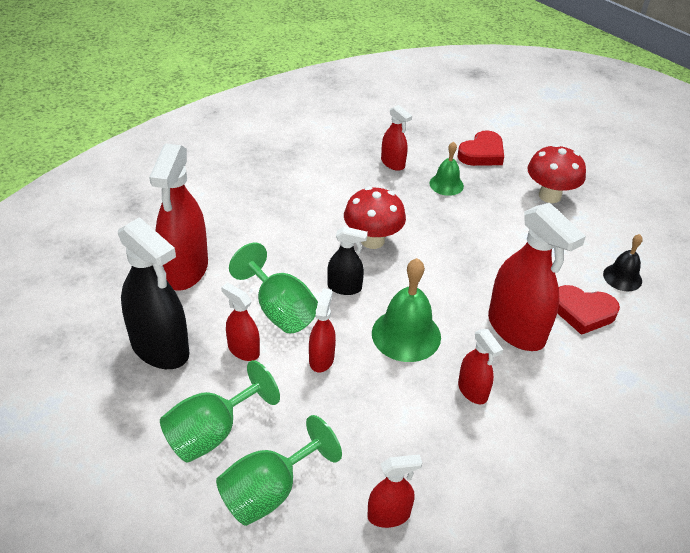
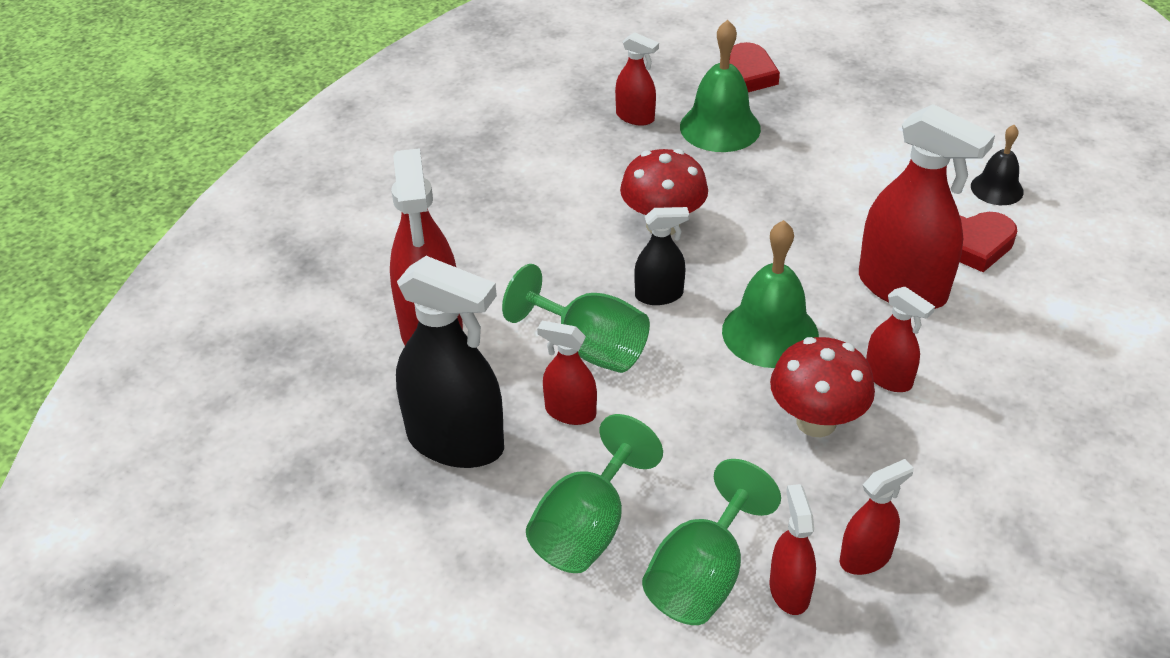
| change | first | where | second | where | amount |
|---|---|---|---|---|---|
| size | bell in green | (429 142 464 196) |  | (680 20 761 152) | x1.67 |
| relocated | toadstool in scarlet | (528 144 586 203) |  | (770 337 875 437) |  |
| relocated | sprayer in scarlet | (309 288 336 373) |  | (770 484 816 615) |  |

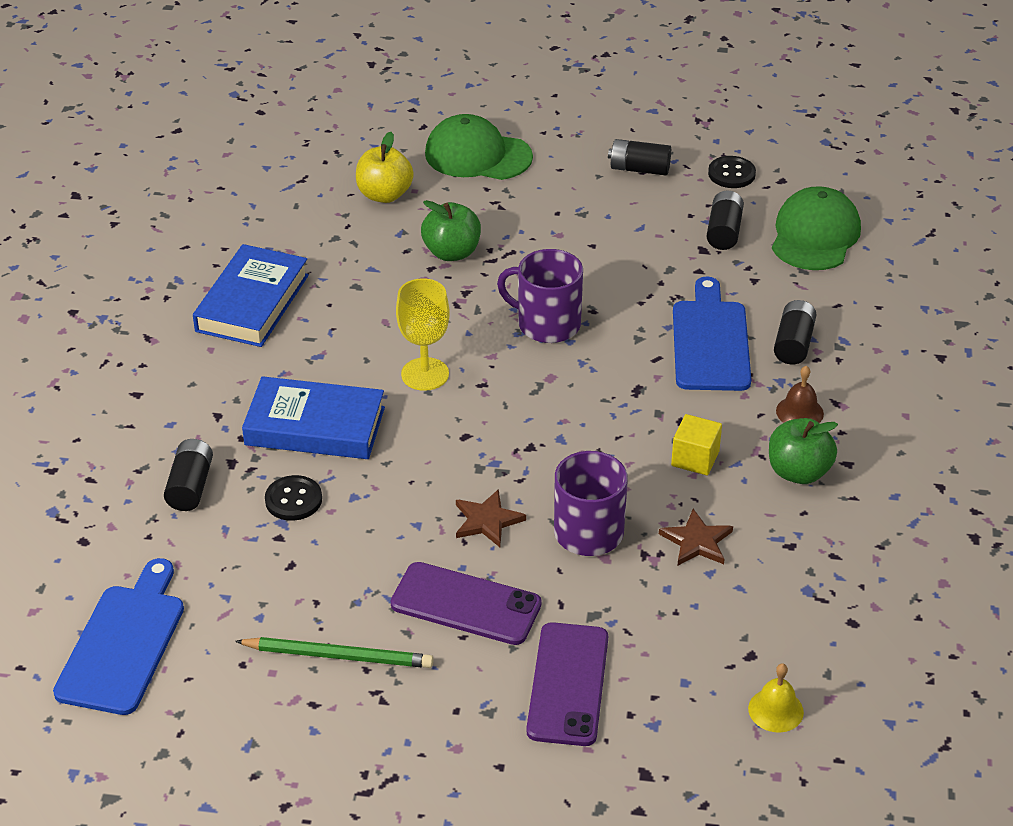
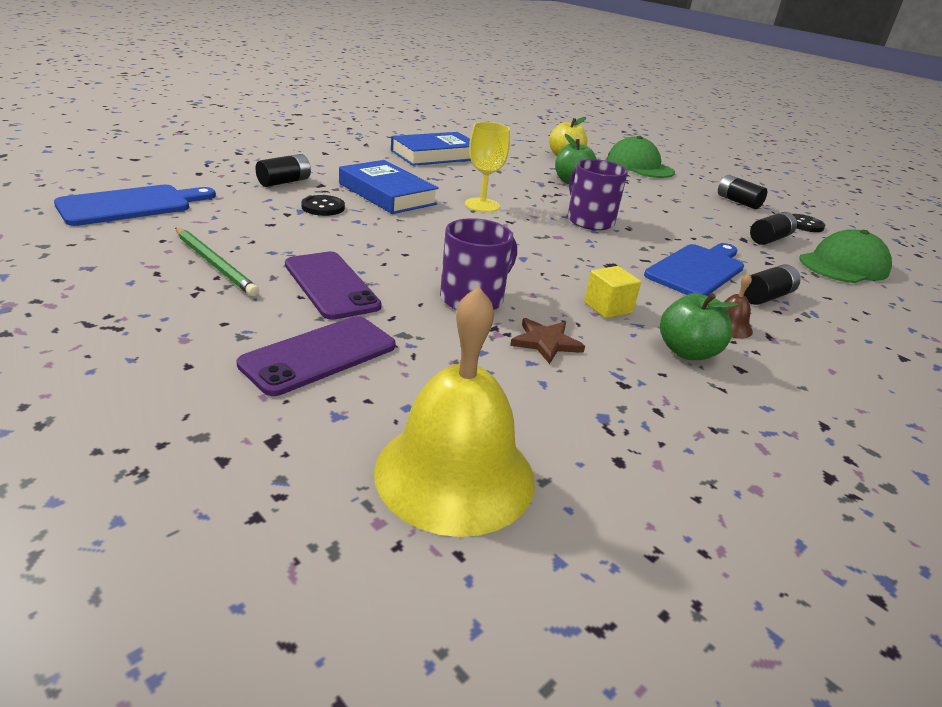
| change | first | where | second | where | amount |
|---|---|---|---|---|---|
| size | bell in yellow | (748 663 804 733) |  | (374 286 535 537) | x2.40 |
| missing | star shape in russet | (456 489 526 547) |  |  |  |

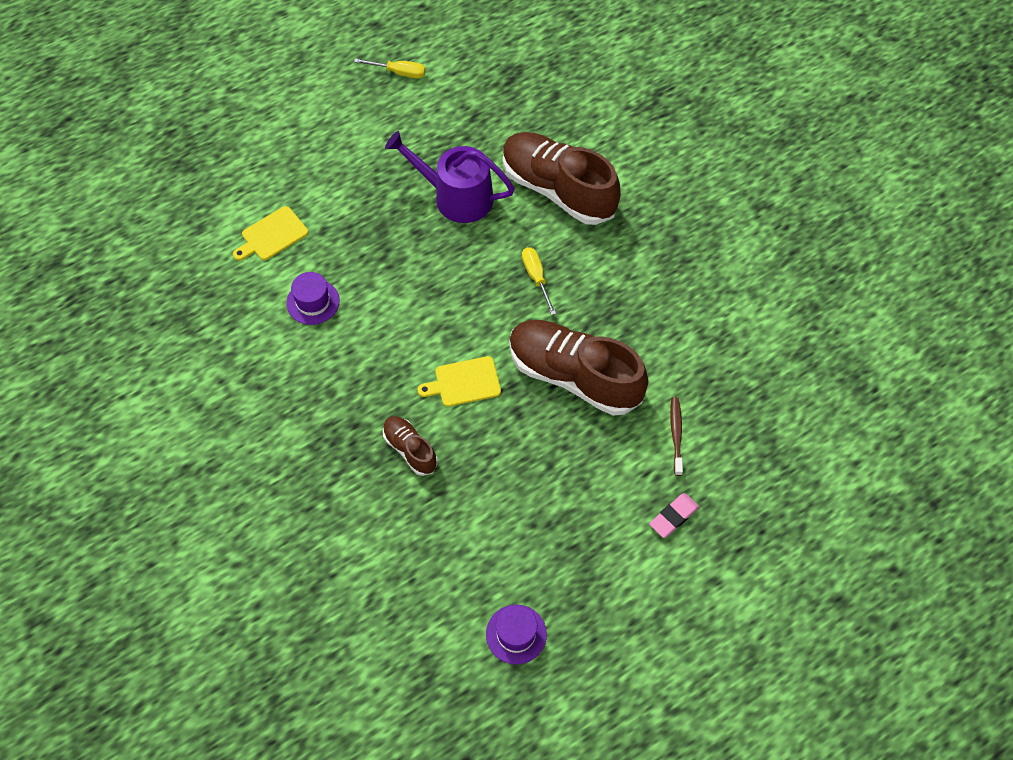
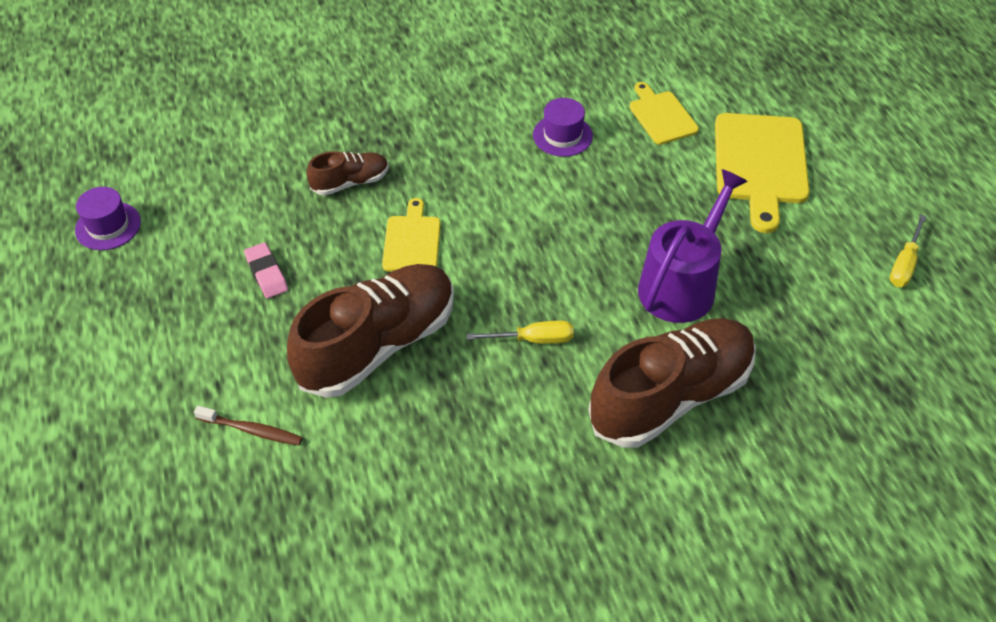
| change | first | where | second | where | amount |
|---|---|---|---|---|---|
| relocated | pencil eraser in pink | (649 493 699 538) |  | (244 243 288 298) |  |
| appeared |  |  | bread board in yellow | (715 113 810 233) |  |

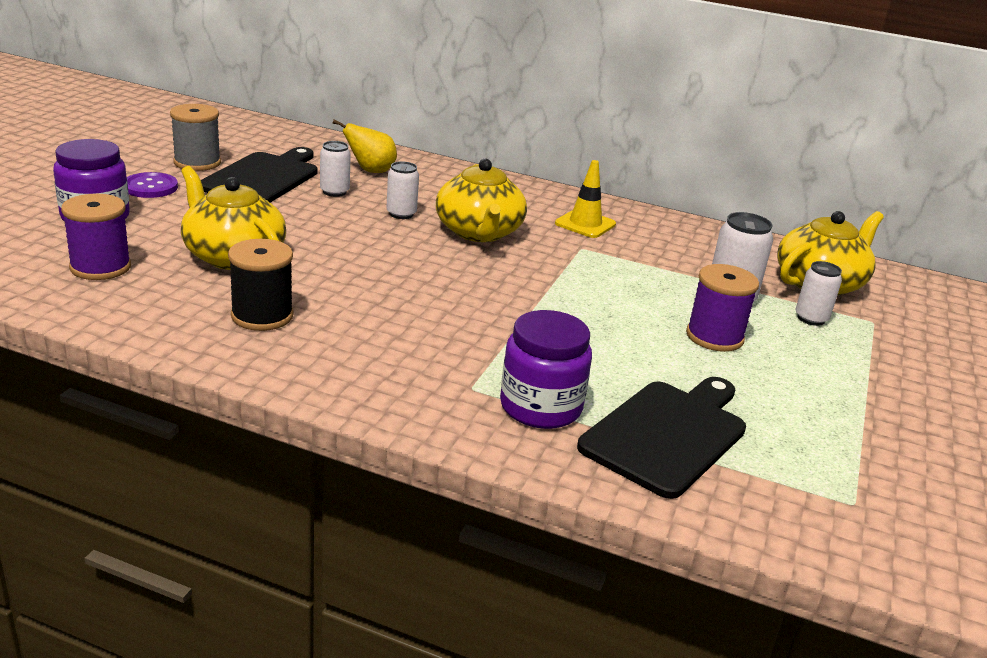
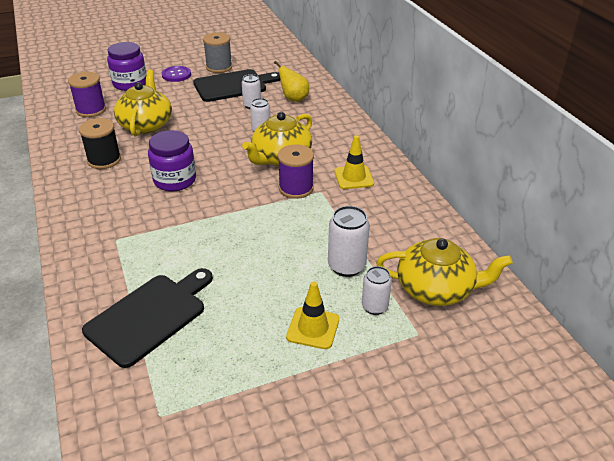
| change | first | where | second | where | amount |
|---|---|---|---|---|---|
| spun | bread board in black | (577 377 746 499) |  | (82 268 213 368) | 45 degrees counterclockwise |
| relocated | jam jar in violet | (500 310 592 429) |  | (148 130 196 191) |  |
| relocated | bobbin in violet | (686 264 759 352) |  | (278 145 314 199) |  |
| appeared |  |  | safety cone in yellow | (286 281 339 349) |  |

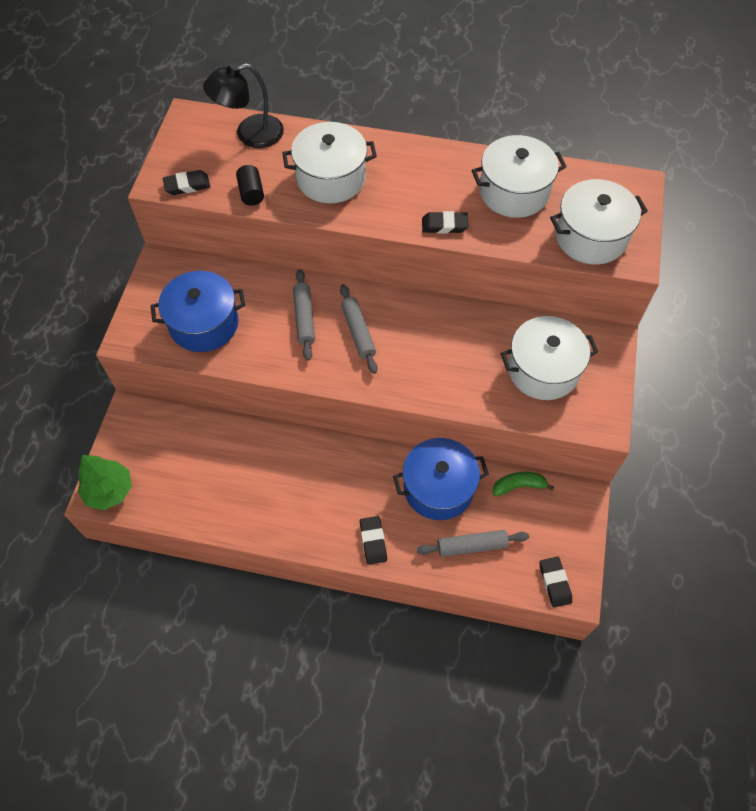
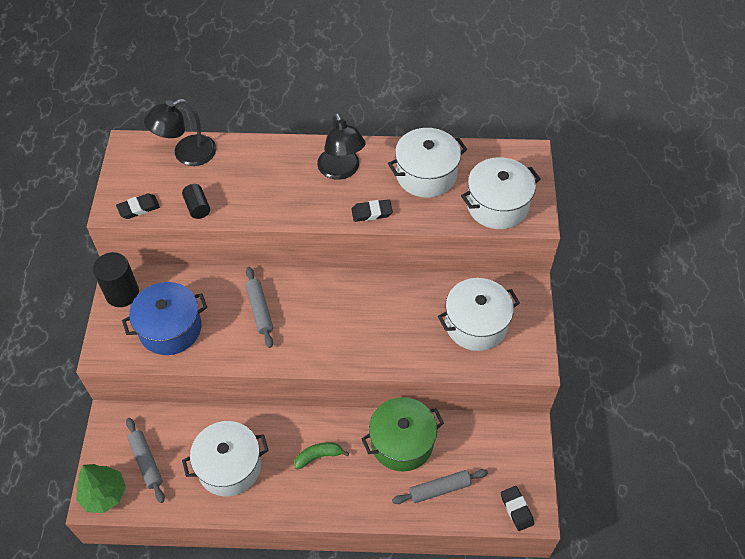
| change | first | where | second | where | amount |
|---|---|---|---|---|---|
| appeared |  |  | cylinder in black | (93 252 139 307) |  |
| relocated | rolling pin in grey | (340 284 378 374) |  | (126 418 165 503) |  |
| relocated | stockpot in pure white | (282 122 377 203) |  | (182 421 269 496) |  |
| relocated | banana in green | (493 472 554 496) |  | (294 442 349 470) |  |
| appeared |  |  | lamp in black | (317 113 366 180) |  |
| colour | stockpot in royal blue | (393 438 489 520) | stockpot in green | (361 397 444 472) |  |
| missing | pencil eraser in black | (360 516 387 565) |  |  |  |

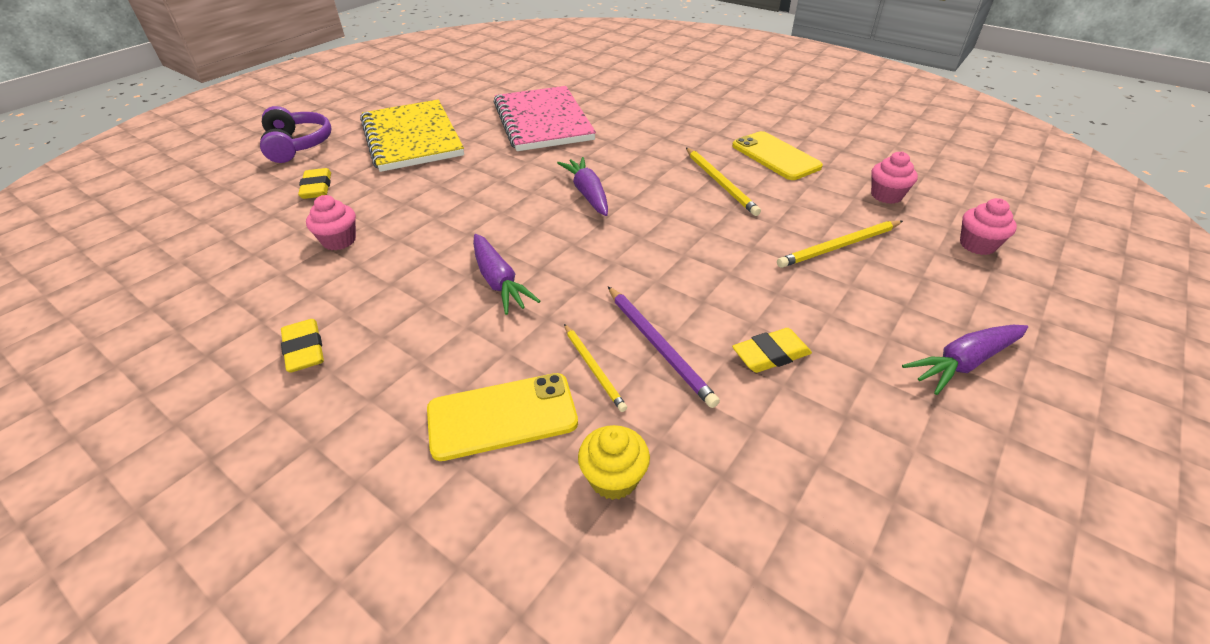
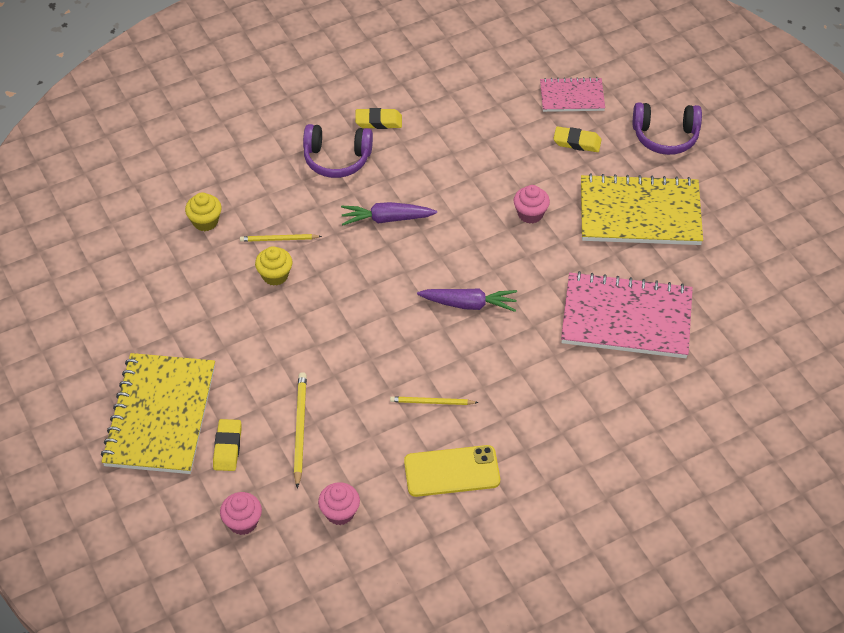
| change | first | where | second | where | amount |
|---|---|---|---|---|---|
| exchanged | root vegetable in violet | (902 325 1028 395) | exercise book in yellow | (101 353 215 474) |  |
| relocated | pencil eraser in yellow | (732 328 812 373) |  | (213 419 241 471) |  |
| exchanged | pencil in violet | (608 286 720 408) | muffin in yellow | (255 246 292 286) |  |
| appeared |  |  | over-ear headphones in violet | (303 124 373 178) |  |
| size | pencil in yellow | (686 148 761 216) |  | (390 397 478 405) | x0.66 |
| relocated | muffin in pink | (306 195 356 250) |  | (514 185 550 223) |  |
| appeared |  |  | exercise book in pink | (540 77 605 112) |  |
| missing | smartphone in yellow | (427 373 578 461) |  |  |  |

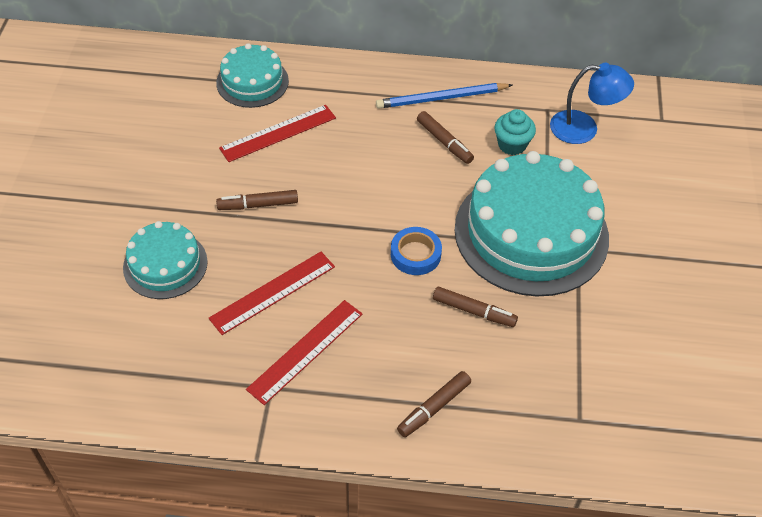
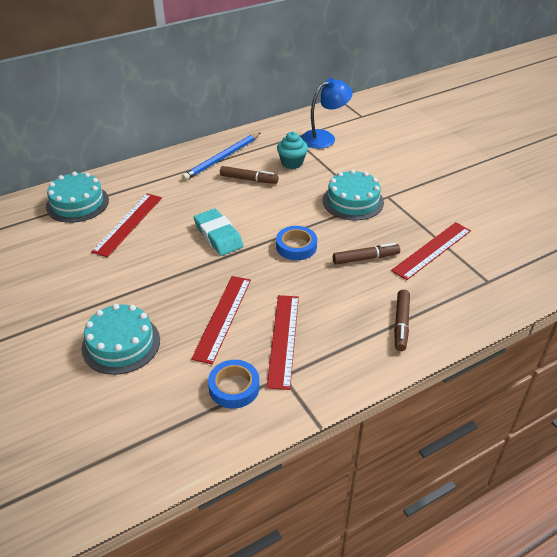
| change | first | where | second | where | amount |
|---|---|---|---|---|---|
| appeared |  |  | pencil eraser in teal | (194 209 244 256) |  |
| appeared |  |  | sticky tape in royal blue | (208 360 259 409) |  |
| size | cake in teal | (454 151 609 296) |  | (323 169 384 221) | x0.53 |
| appeared |  |  | measuring stick in scarlet | (391 222 471 280) |  |
| missing | felt pen in russet | (216 190 298 210) |  |  |  |

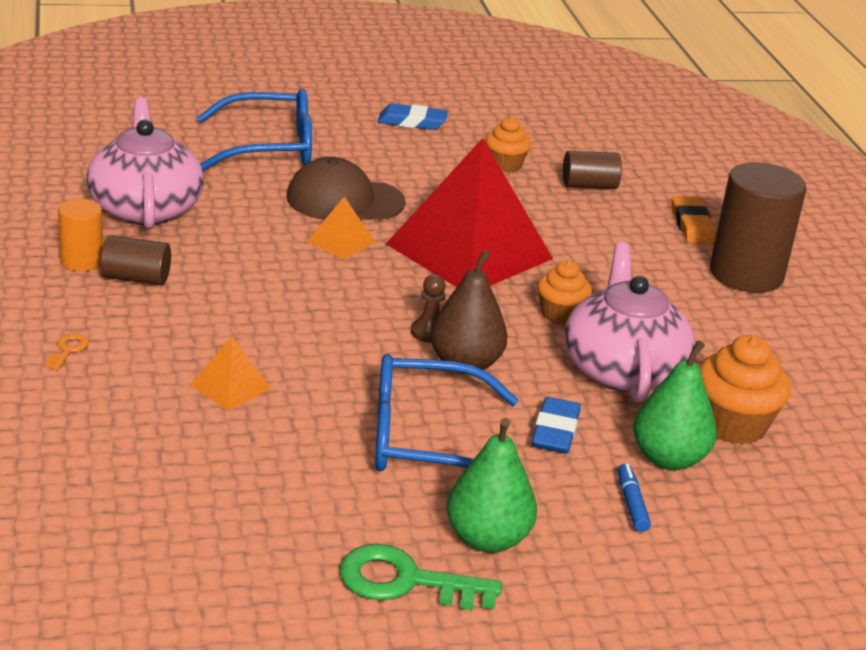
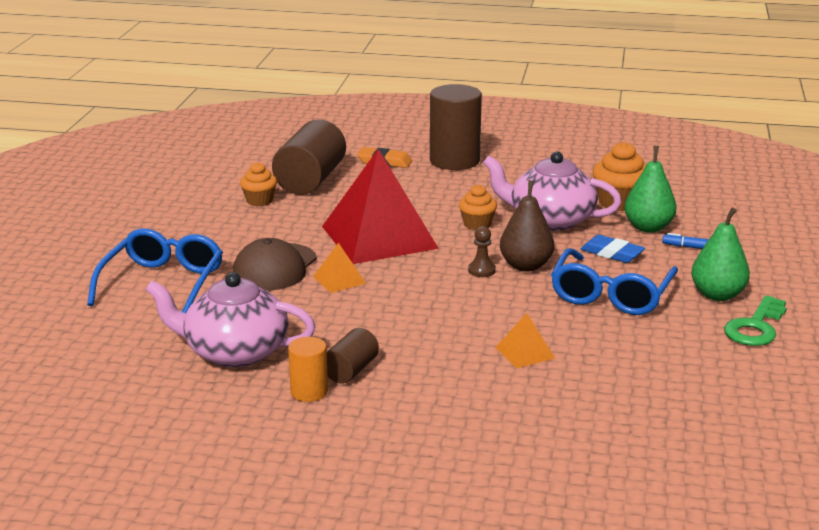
| change | first | where | second | where | amount |
|---|---|---|---|---|---|
| size | cylinder in russet | (563 151 622 189) |  | (272 119 346 195) | x1.90 |
| missing | door key in orange | (45 333 89 370) |  |  |  |
| missing | pencil eraser in royal blue | (378 103 448 130) |  |  |  |

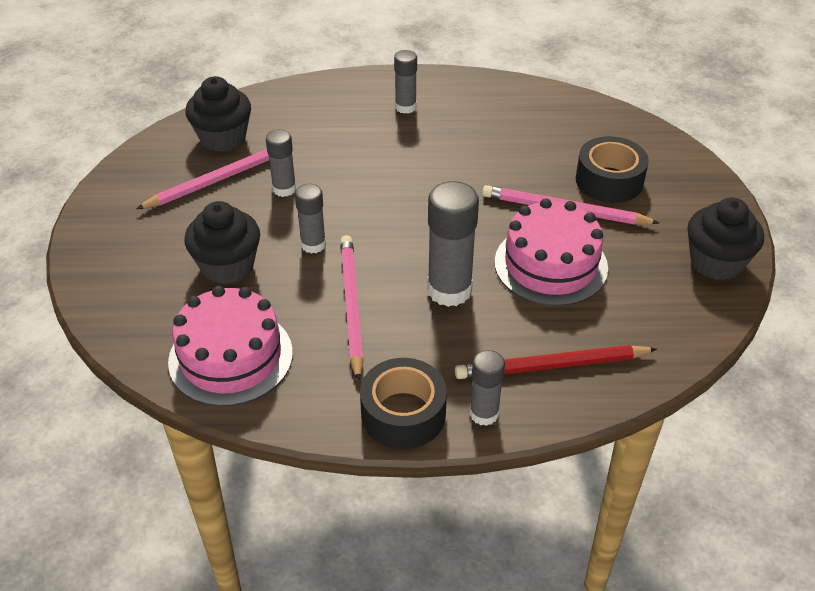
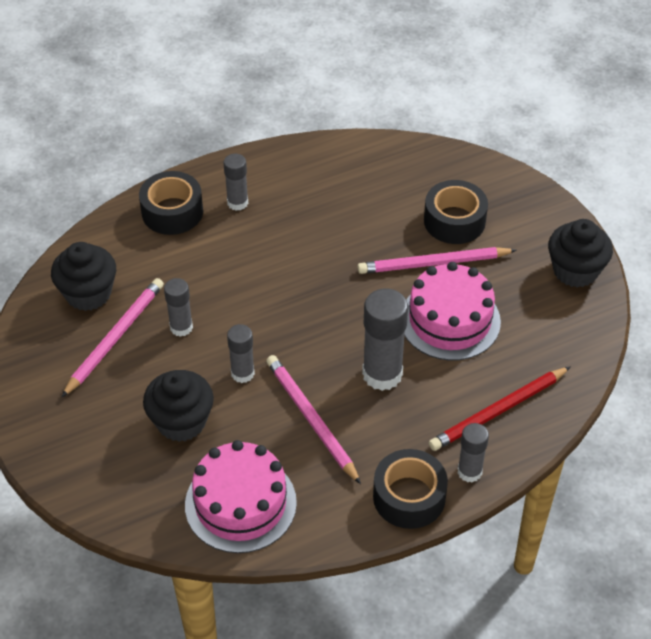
| change | first | where | second | where | amount |
|---|---|---|---|---|---|
| appeared |  |  | sticky tape in black | (139 171 203 235) |  |

